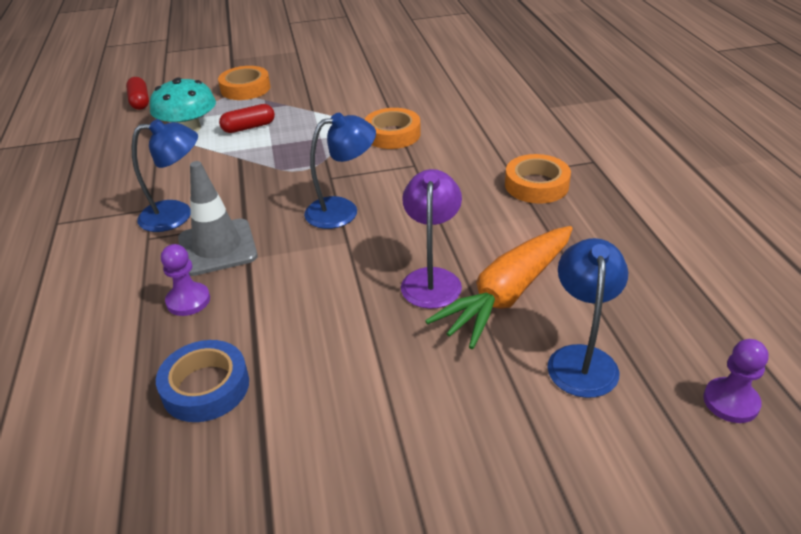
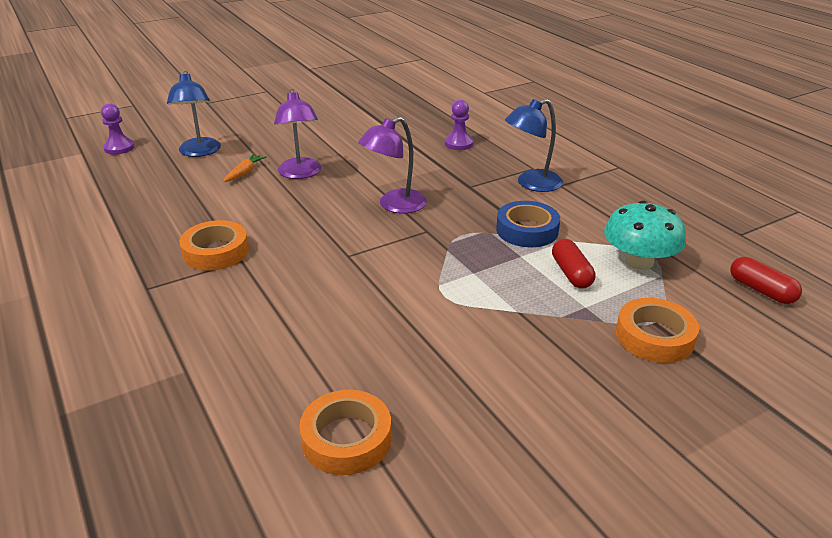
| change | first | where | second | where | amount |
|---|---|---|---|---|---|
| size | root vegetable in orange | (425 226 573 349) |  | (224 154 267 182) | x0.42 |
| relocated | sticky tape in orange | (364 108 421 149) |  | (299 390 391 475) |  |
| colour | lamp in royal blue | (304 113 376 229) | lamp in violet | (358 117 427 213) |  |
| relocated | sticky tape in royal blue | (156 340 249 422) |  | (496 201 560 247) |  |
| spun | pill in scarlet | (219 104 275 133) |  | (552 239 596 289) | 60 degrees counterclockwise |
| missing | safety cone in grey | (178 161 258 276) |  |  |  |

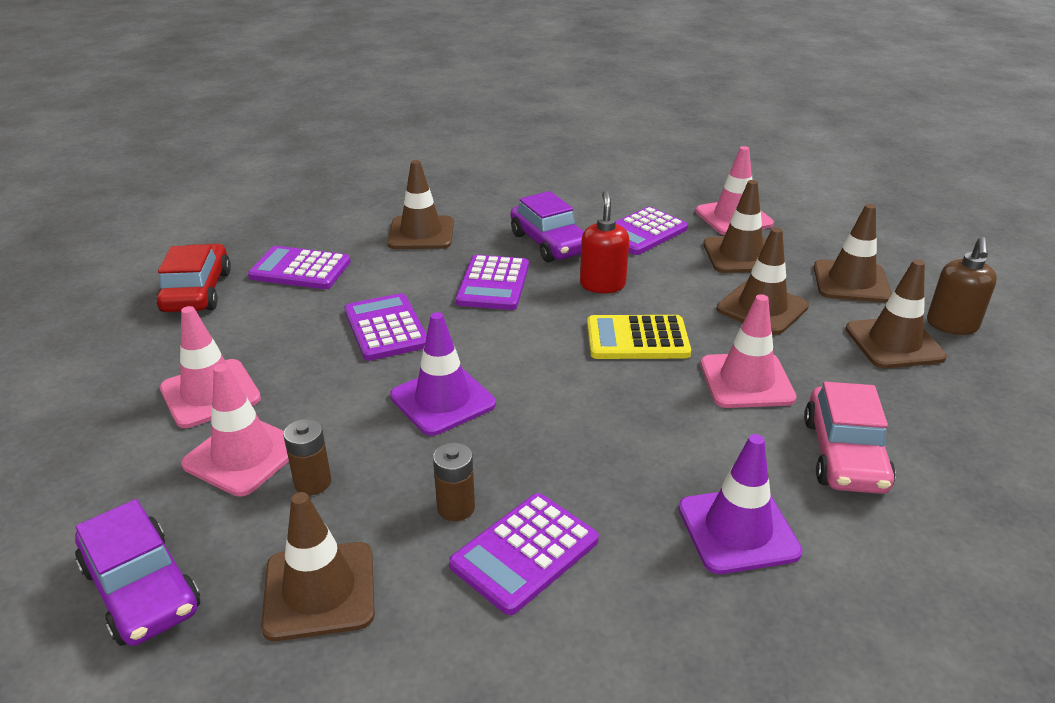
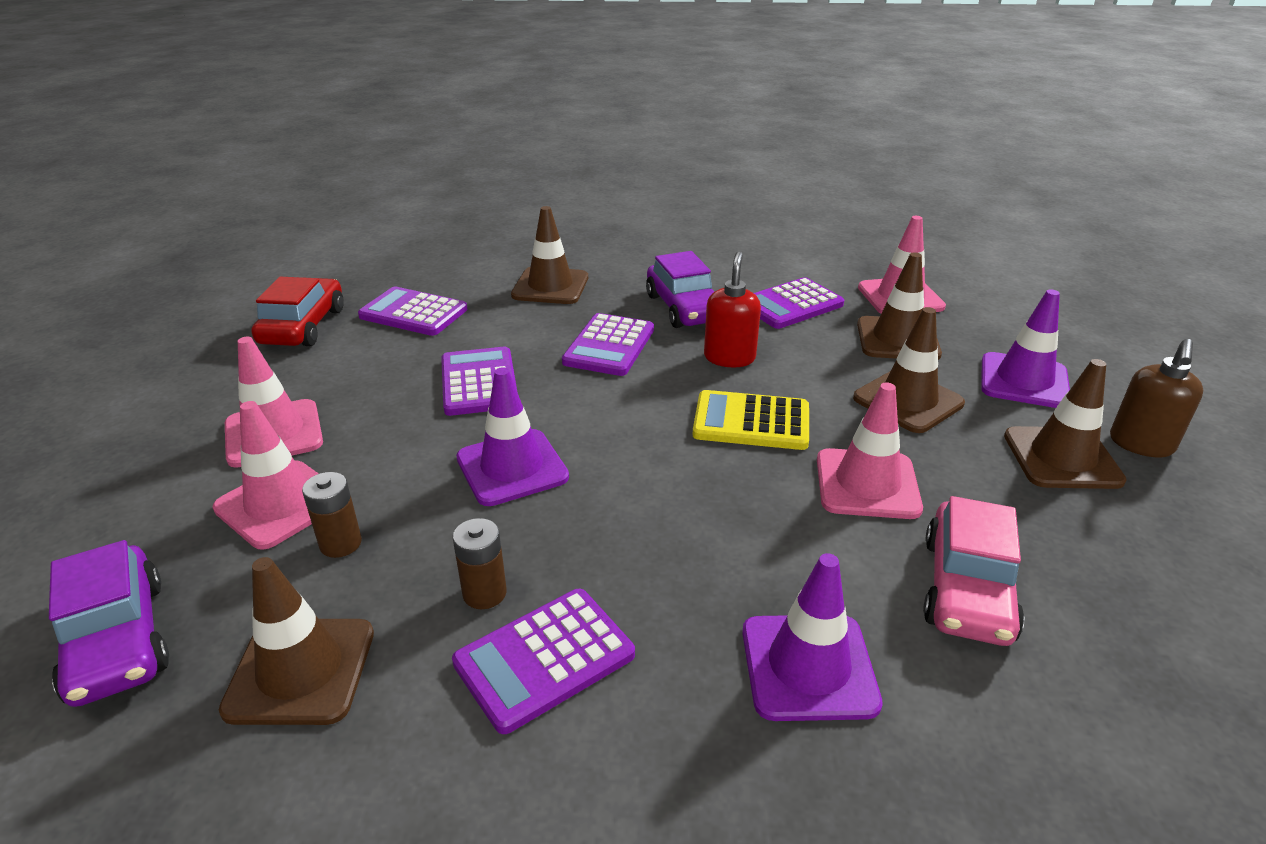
| change | first | where | second | where | amount |
|---|---|---|---|---|---|
| colour | safety cone in russet | (814 204 892 302) | safety cone in violet | (981 289 1070 408) |  |

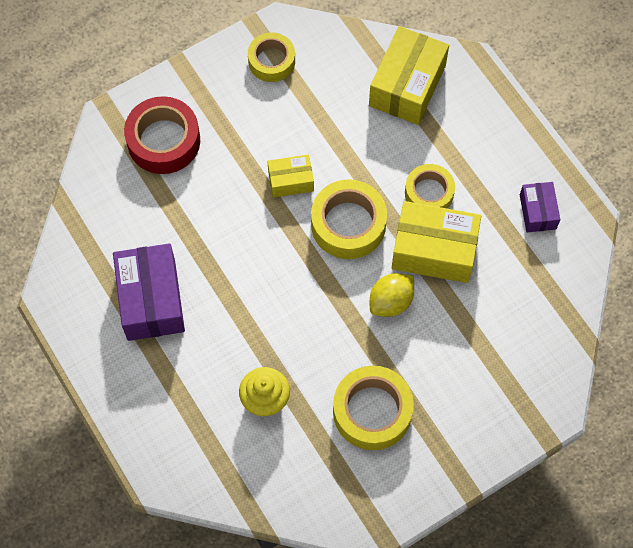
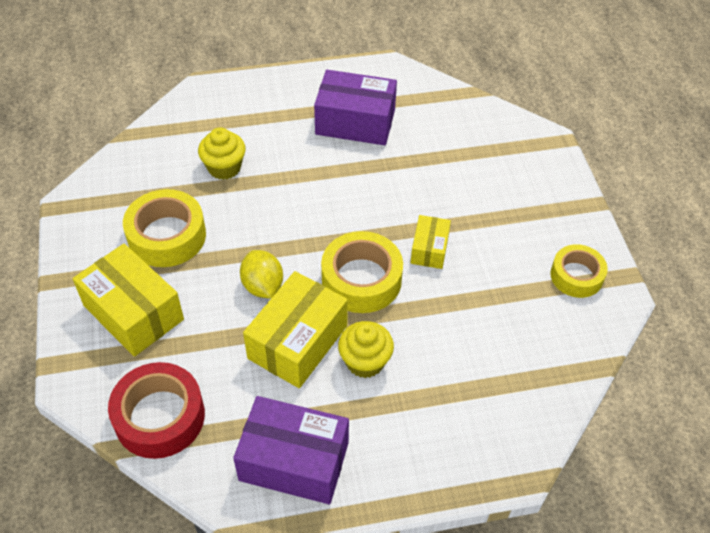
| change | first | where | second | where | amount |
|---|---|---|---|---|---|
| relocated | package in yellow | (369 26 449 125) |  | (73 244 184 357) |  |
| relocated | sticky tape in scarlet | (124 96 200 174) |  | (108 362 205 459) |  |
| size | package in violet | (520 182 560 232) |  | (233 396 349 504) | x1.82 |
| exchanged | sticky tape in yellow | (405 164 455 209) | muffin in yellow | (338 321 394 378) |  |

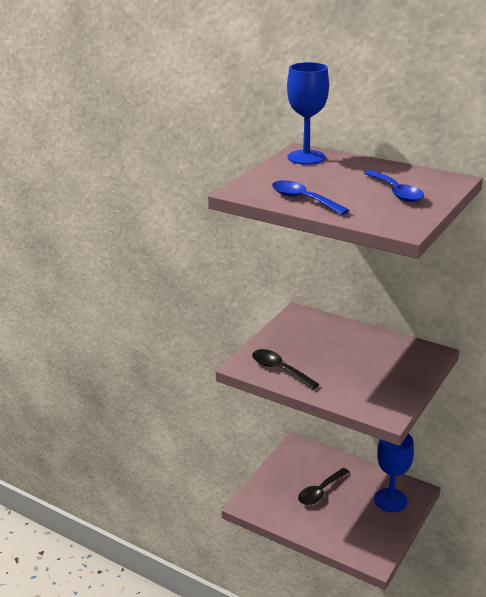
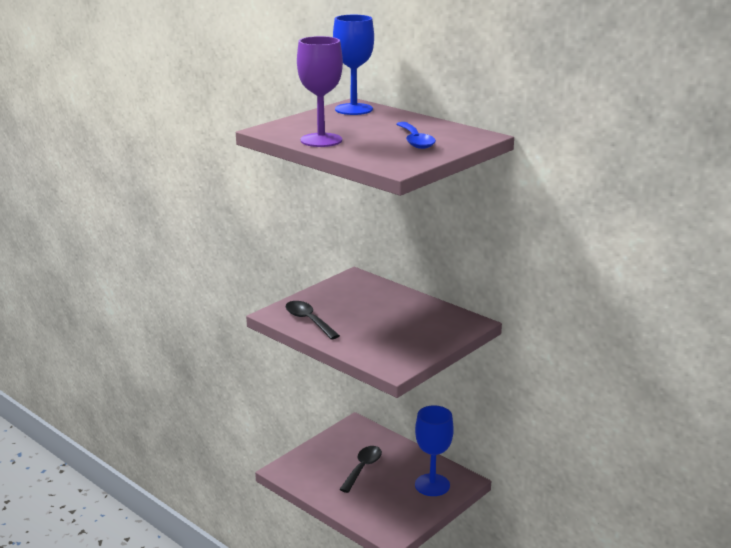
| change | first | where | second | where | amount |
|---|---|---|---|---|---|
| exchanged | teaspoon in royal blue | (272 180 350 215) | chalice in violet | (297 36 343 147) |  |
| spun | teaspoon in black | (298 468 350 505) |  | (339 446 382 493) | 150 degrees clockwise |

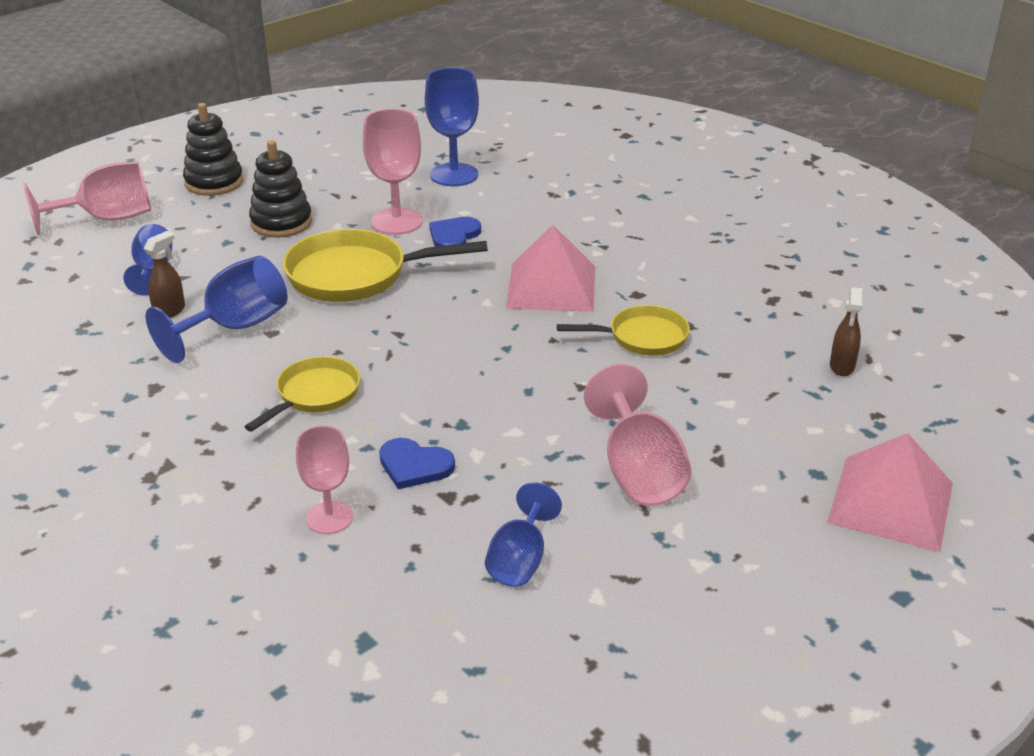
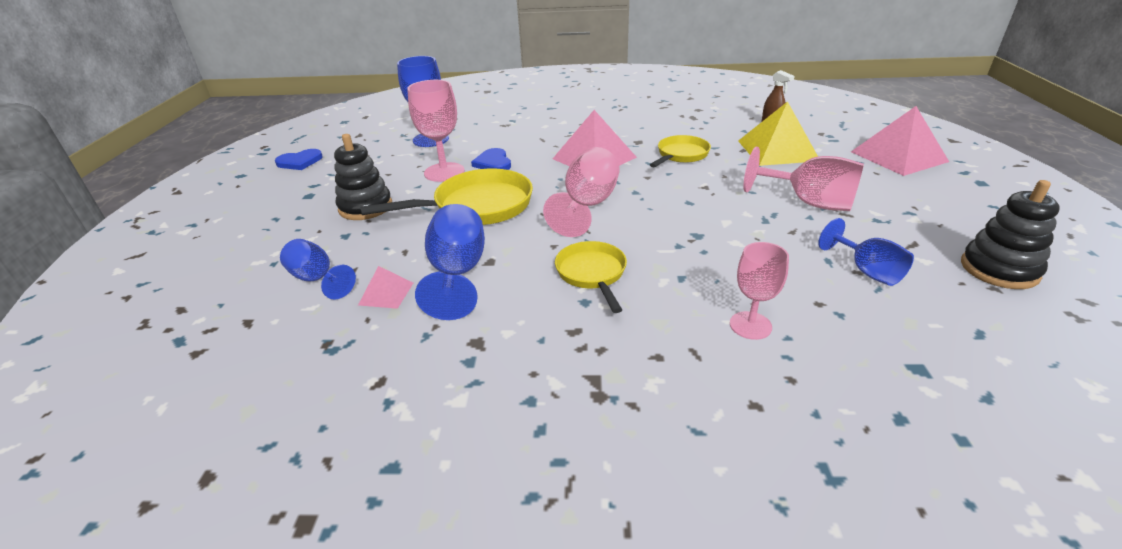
| change | first | where | second | where | amount |
|---|---|---|---|---|---|
| relocated | love heart in royal blue | (379 438 455 489) |  | (275 149 323 170) |  |
| exchanged | sprayer in russet | (144 231 185 318) | solid pyramid in pink | (358 266 413 309) |  |
| spun | pan in yellow | (283 229 488 302) |  | (360 169 533 225) | 150 degrees counterclockwise |
| relocated | chalice in pink | (23 161 151 235) |  | (543 147 620 237) |  |
| appeared |  |  | solid pyramid in yellow | (738 101 818 166) |  |
| relocated | stacking toy in black | (183 103 243 196) |  | (961 180 1060 289) |  |

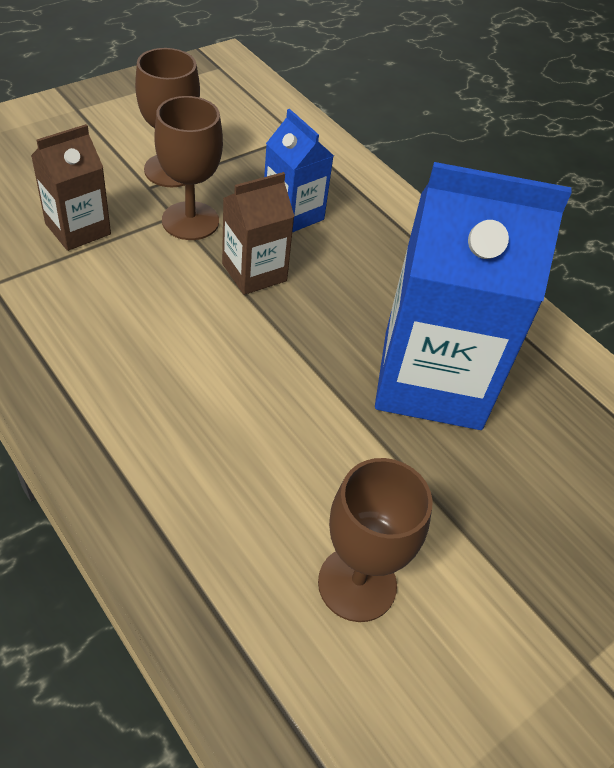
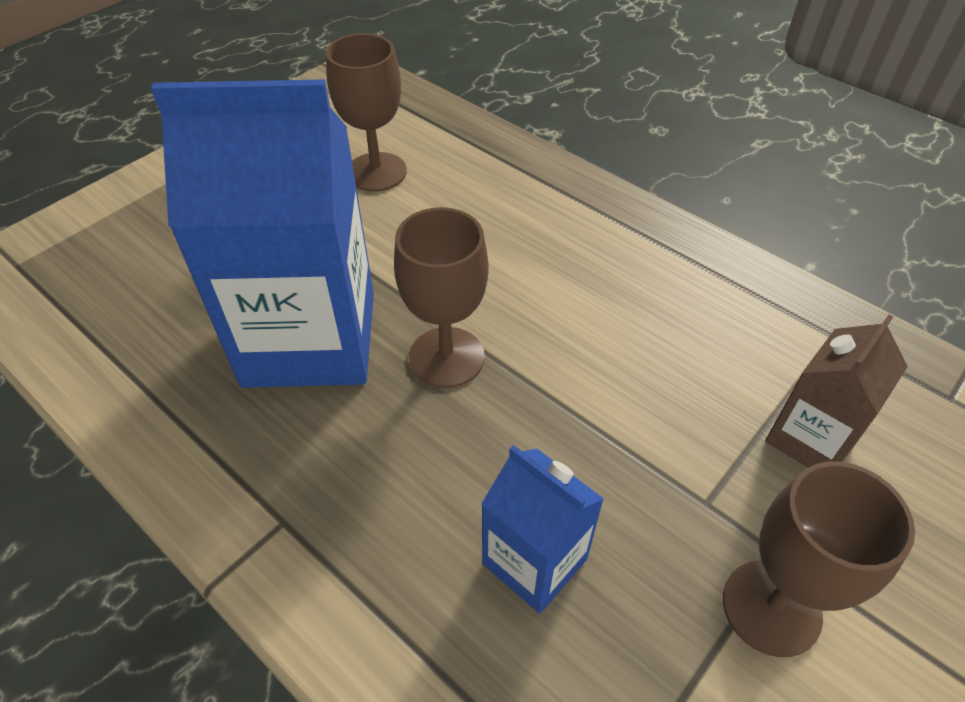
| change | first | where | second | where | amount |
|---|---|---|---|---|---|
| relocated | chalice in russet | (154 96 223 240) |  | (394 207 489 388) |  |
| missing | milk carton in russet | (222 172 295 295) |  |  |  |

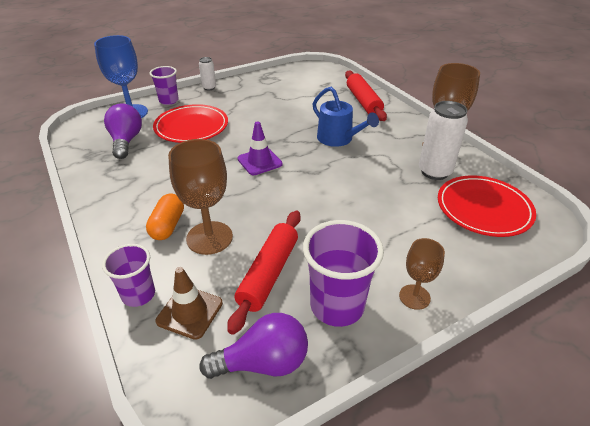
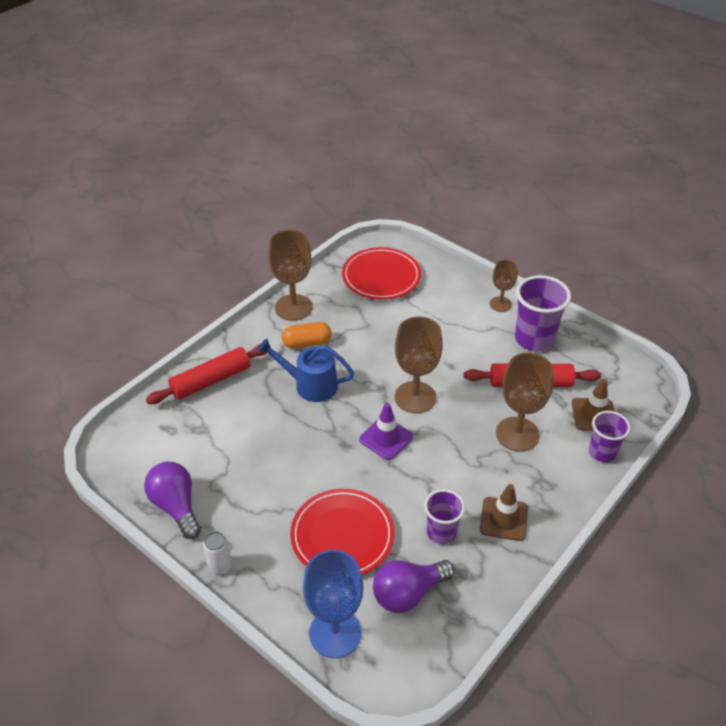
| change | first | where | second | where | amount |
|---|---|---|---|---|---|
| relocated | light bulb in violet | (199 313 308 379) |  | (144 462 201 539) |  |
| spun | watering can in royal blue | (313 87 379 147) |  | (257 339 354 402) | 105 degrees counterclockwise |
| relocated | pill in orange | (146 193 184 240) |  | (282 322 331 349) |  |
| appeared |  |  | chalice in russet | (395 316 443 413) |  |
| relocated | beaker in violet | (150 66 179 105) |  | (424 489 465 544) |  |
| appeared |  |  | safety cone in russet | (480 484 528 541) |  |
| missing | soda can in pure white | (419 101 468 180) |  |  |  |

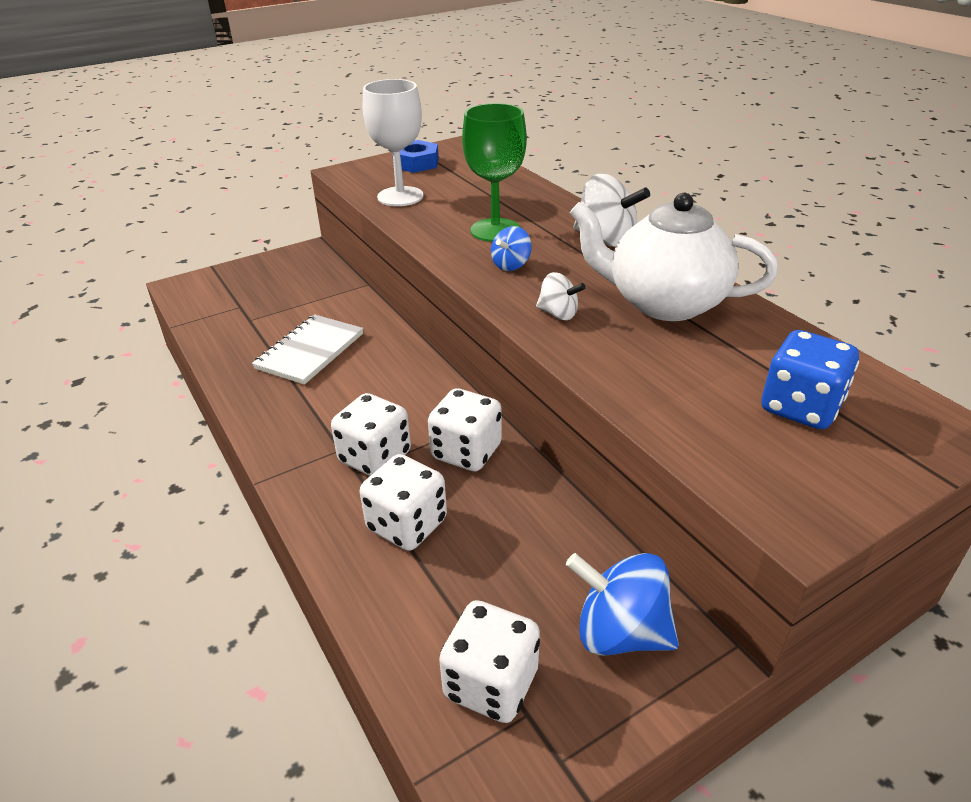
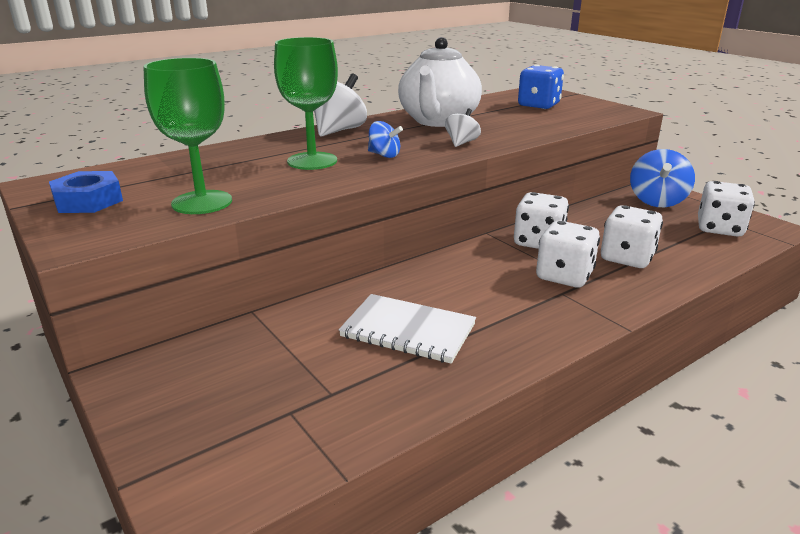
| change | first | where | second | where | amount |
|---|---|---|---|---|---|
| colour | chalice in pure white | (363 79 423 206) | chalice in green | (143 58 232 214) |  |

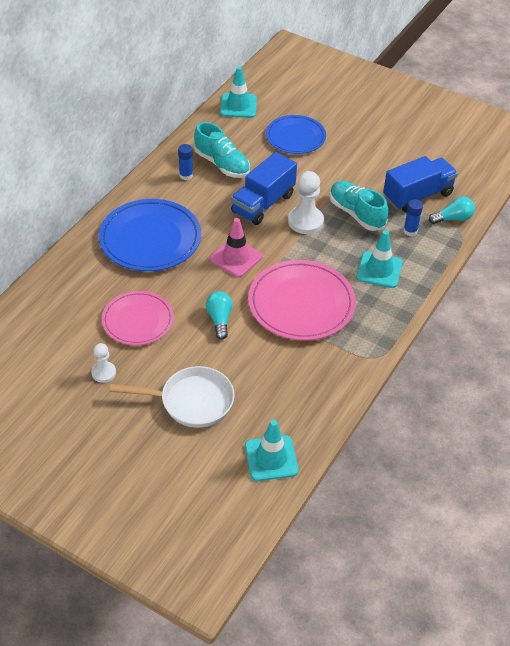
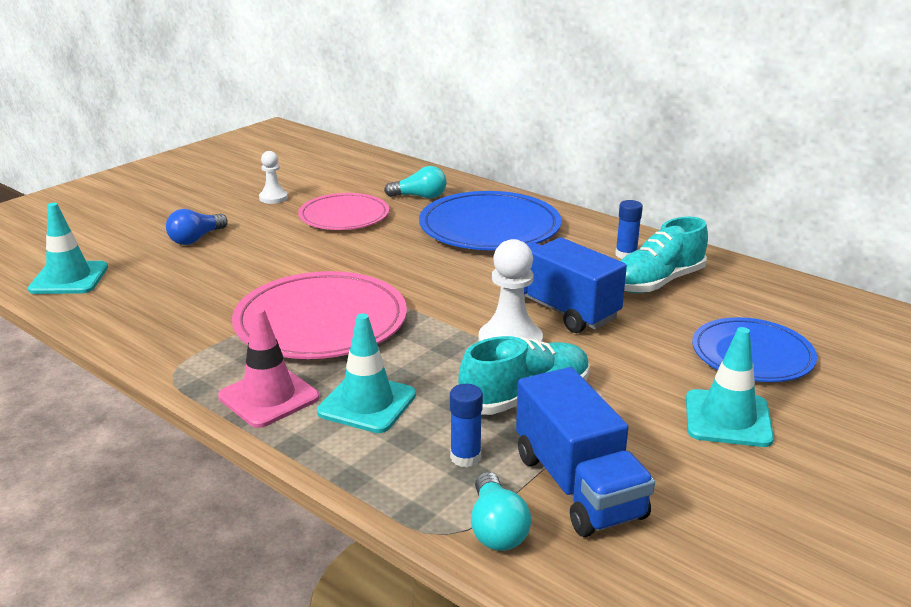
| change | first | where | second | where | amount |
|---|---|---|---|---|---|
| exchanged | pan in pure white | (109 366 235 428) | light bulb in royal blue | (166 209 228 245) |  |
| relocated | safety cone in pink | (210 218 263 277) |  | (218 308 319 428) |  |
| relocated | light bulb in teal | (206 291 232 340) |  | (384 166 447 198) |  |
| relocated | safety cone in teal | (220 66 257 118) |  | (686 327 774 447) |  |

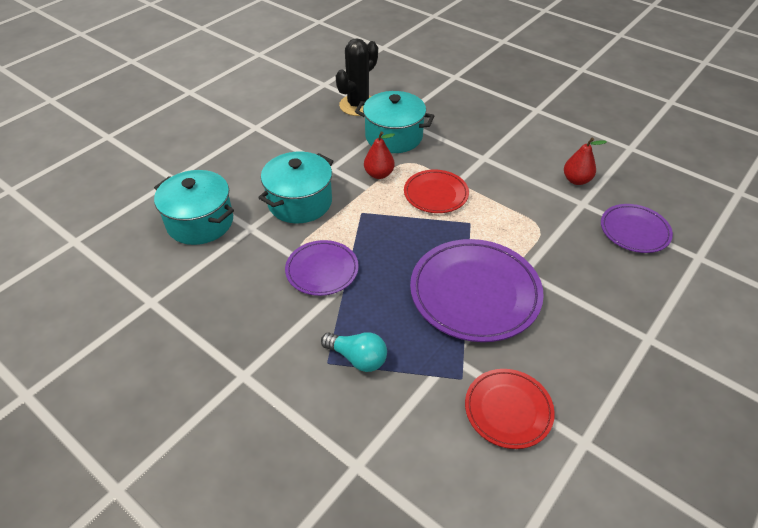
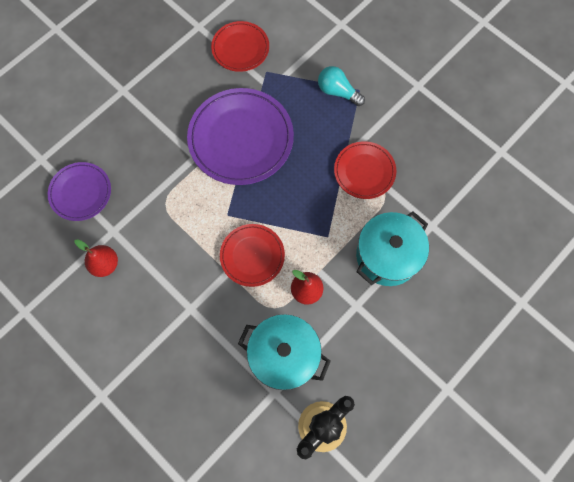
| change | first | where | second | where | amount |
|---|---|---|---|---|---|
| colour | flat dish in violet | (285 240 359 296) | flat dish in scarlet | (334 141 396 199) |  |
| missing | stockpot in teal | (154 170 234 245) |  |  |  |

